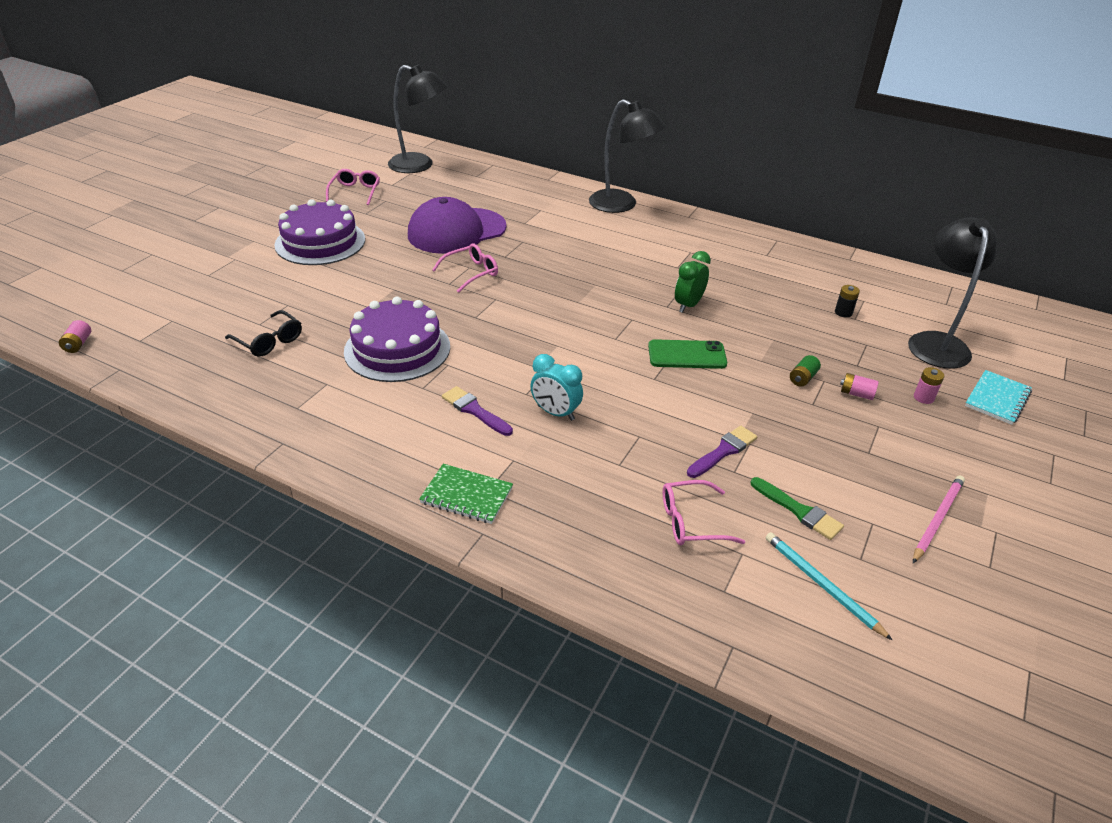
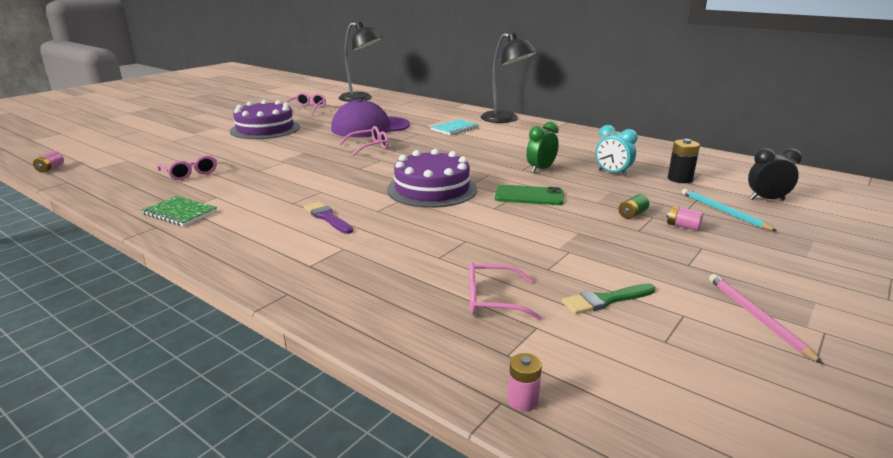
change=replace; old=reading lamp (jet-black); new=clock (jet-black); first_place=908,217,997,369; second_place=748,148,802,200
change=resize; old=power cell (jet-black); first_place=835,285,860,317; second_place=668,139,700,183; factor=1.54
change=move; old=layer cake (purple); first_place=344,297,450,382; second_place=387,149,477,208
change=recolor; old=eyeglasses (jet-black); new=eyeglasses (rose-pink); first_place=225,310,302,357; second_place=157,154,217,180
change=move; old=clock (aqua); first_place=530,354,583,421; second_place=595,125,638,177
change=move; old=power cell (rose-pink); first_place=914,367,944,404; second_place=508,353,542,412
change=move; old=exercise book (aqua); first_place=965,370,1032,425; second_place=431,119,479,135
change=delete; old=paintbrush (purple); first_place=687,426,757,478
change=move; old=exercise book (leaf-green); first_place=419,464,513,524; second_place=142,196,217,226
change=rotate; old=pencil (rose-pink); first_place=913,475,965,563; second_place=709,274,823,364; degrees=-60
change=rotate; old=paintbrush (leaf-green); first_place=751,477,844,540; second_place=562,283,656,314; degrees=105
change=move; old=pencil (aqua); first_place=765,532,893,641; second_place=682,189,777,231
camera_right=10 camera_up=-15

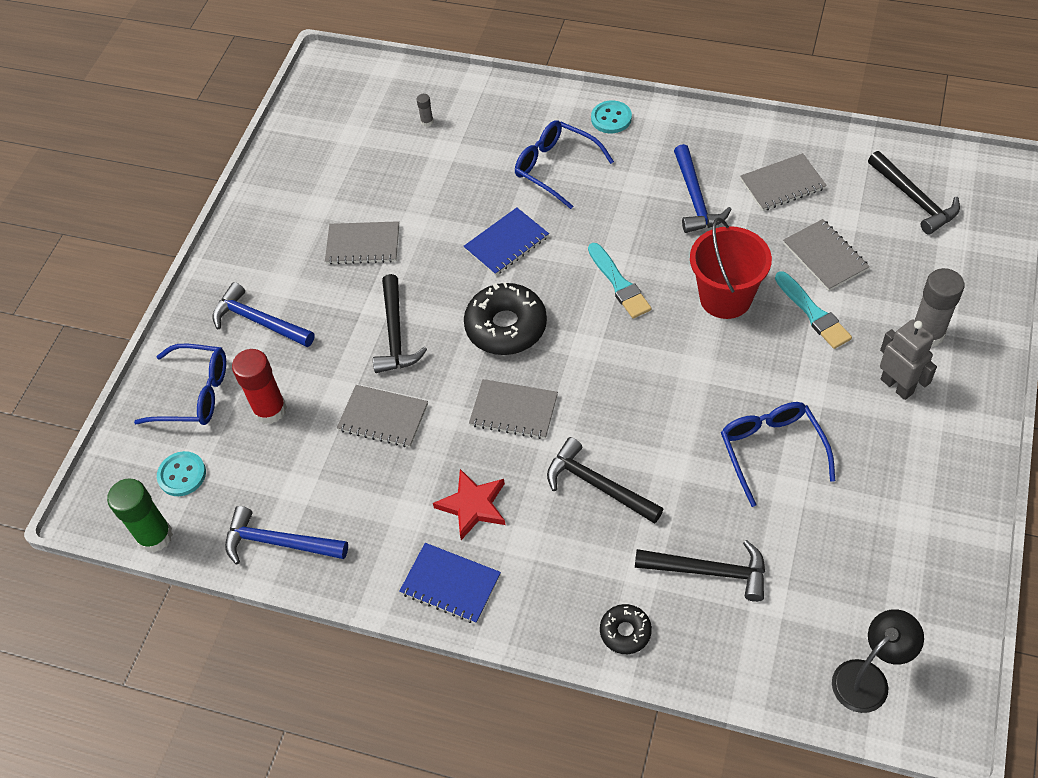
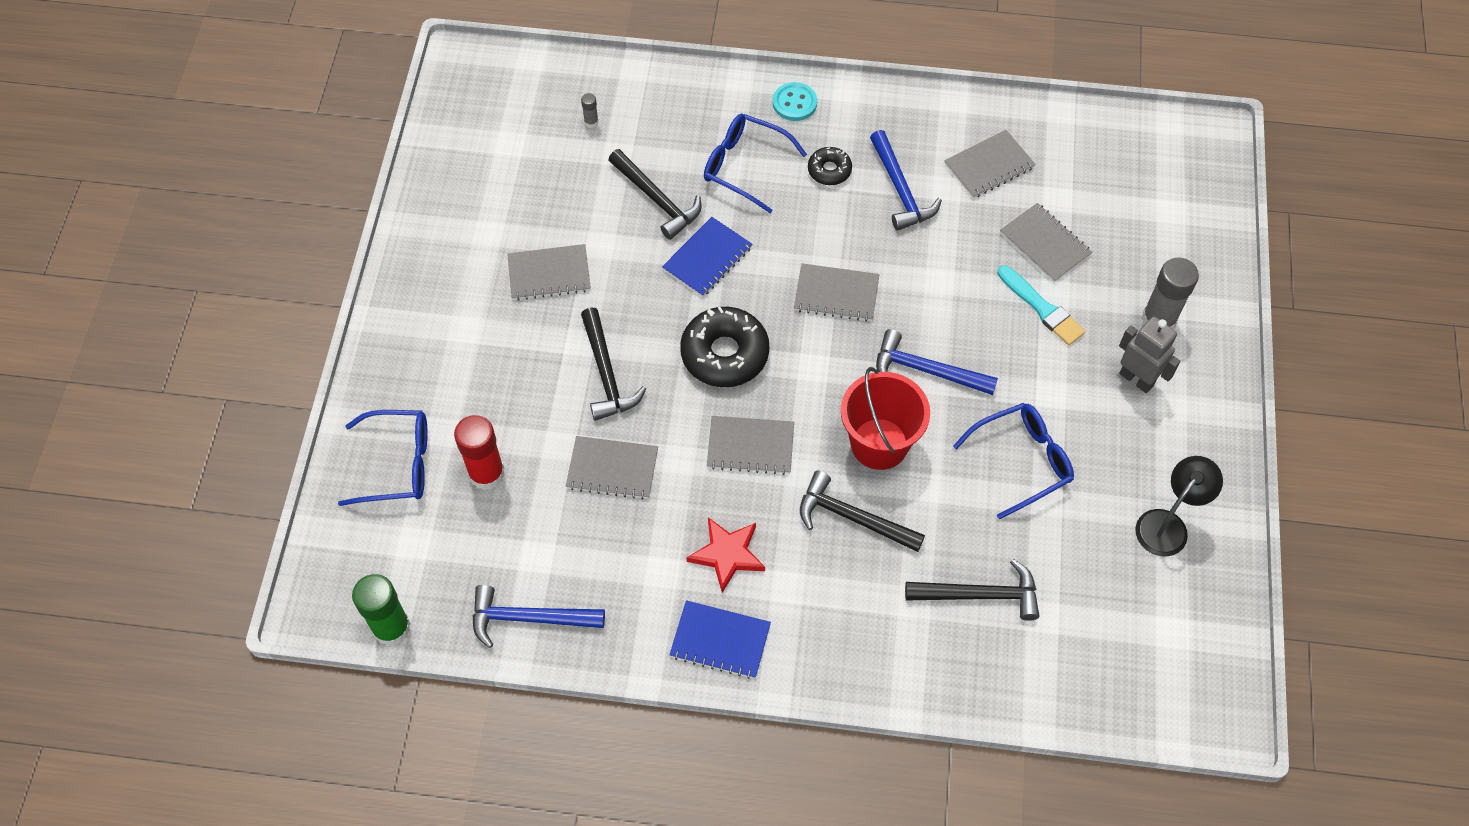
change=move; old=carpenter's hammer (jet-black); first_place=868,151,960,235; second_place=608,149,701,240
change=move; old=bucket (scarlet); first_place=690,218,772,319; second_place=841,367,930,470
change=replace; old=paintbrush (aqua); new=exercise book (gray); first_place=588,243,651,319; second_place=794,263,879,322
change=move; old=carpenter's hammer (cobalt); first_place=212,282,315,347; second_place=876,329,998,395
change=rotate; old=eyeglasses (cobalt); first_place=721,402,835,507; second_place=953,403,1074,519; degrees=90
change=delete; old=sewing button (aqua); first_place=157,451,206,496
change=move; old=donut (jet-black); first_place=600,604,652,654; second_place=808,147,852,185
change=move; old=reading lamp (jet-black); first_place=832,609,924,713; second_place=1135,456,1223,557
camera_right=-15 camera_up=5

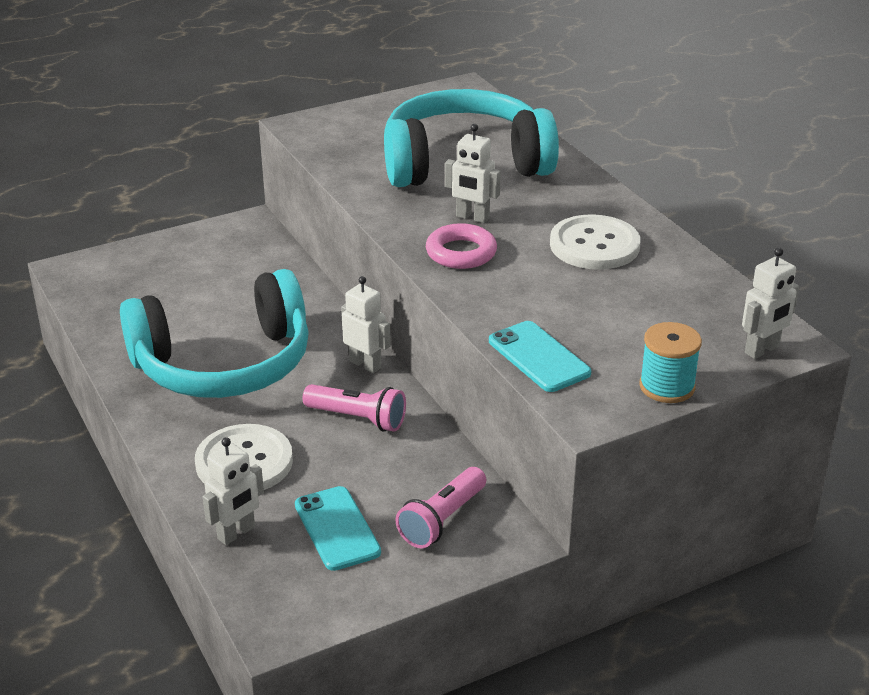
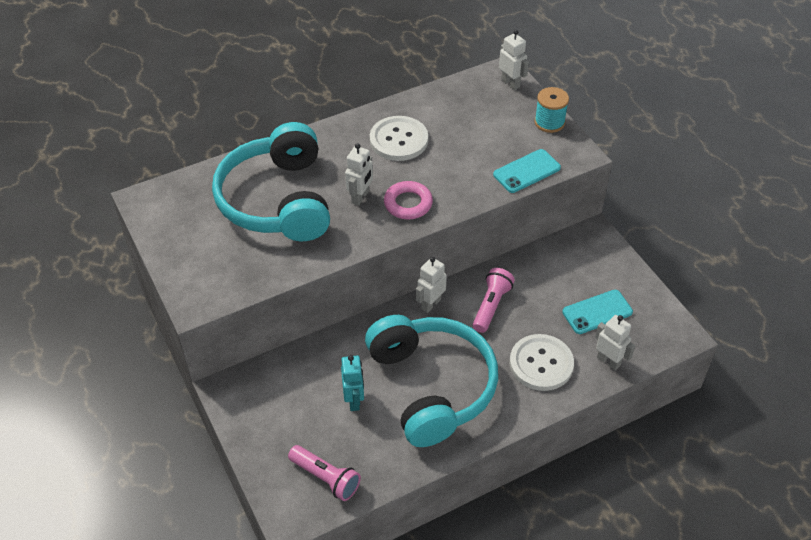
change=move; old=torch (rose-pink); first_place=396,467,486,548; second_place=288,445,361,501
change=insert; new=robot figure (aqua); second_place=341,355,364,411
camera_right=-90 camera_up=15

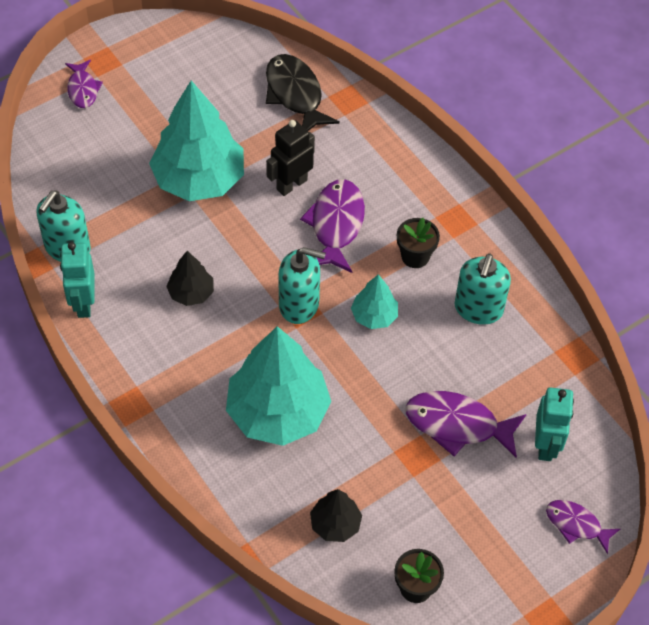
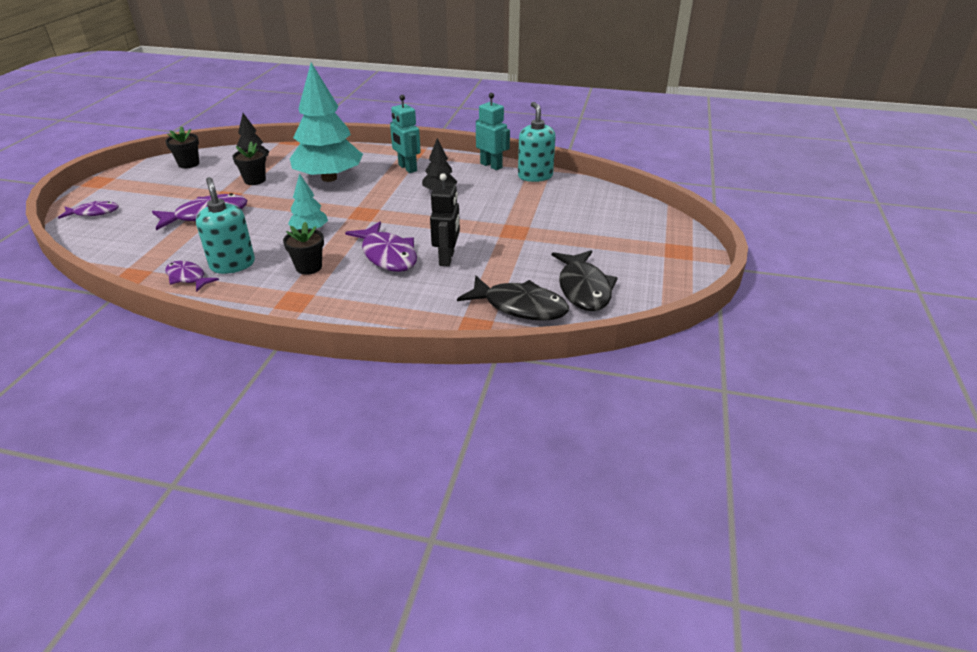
change=move; old=fish figure (purple); first_place=65,60,103,108; second_place=165,261,219,292
change=delete; old=tree (aqua); first_place=149,80,244,201
change=delete; old=soap dispenser (aqua); first_place=279,247,326,324
change=move; old=robot figure (aqua); first_place=535,387,574,461; second_place=390,95,421,173
change=insert; new=flower pot (jet-black); second_place=232,142,266,185
change=insert; new=fish figure (jet-black); second_place=552,250,618,311
camera_right=140 camera_up=-20

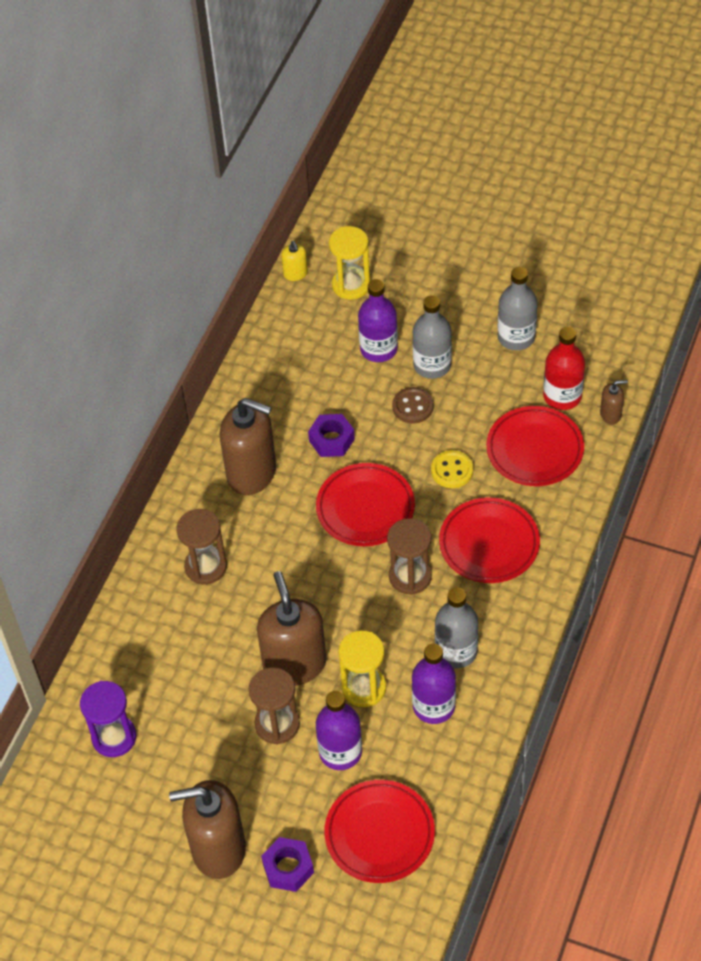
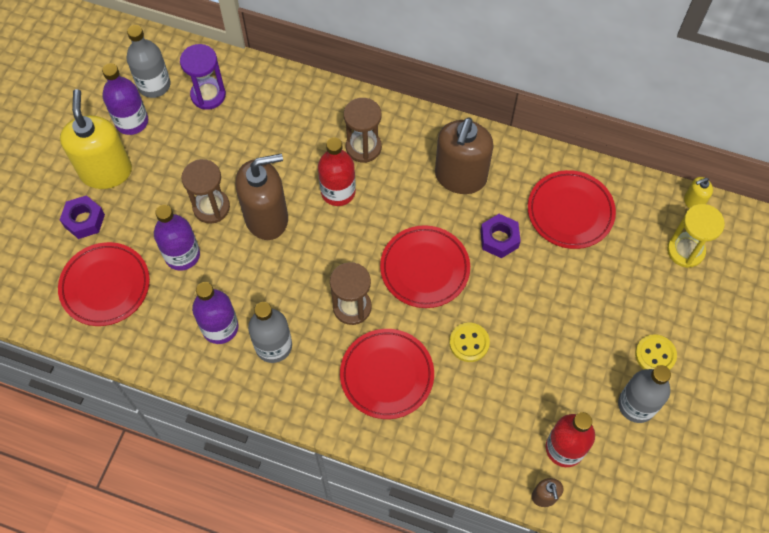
change=move; old=bottle (purple); first_place=358,279,398,362; second_place=102,63,148,135
change=move; old=bottle (gray); first_place=412,295,452,379; second_place=127,25,171,98
change=delete; old=sewing button (russet); first_place=392,387,434,424
change=move; old=flat dish (scarlet); first_place=486,406,584,486; second_place=528,170,616,249
change=delete; old=sand timer (bright yellow); first_place=338,631,386,707
change=recolor; old=soap dispenser (russet); new=soap dispenser (bright yellow); first_place=169,780,246,879; second_place=60,89,132,189
change=insert; new=bottle (scarlet); second_place=318,137,356,206
change=insert; new=sewing button (bright yellow); second_place=635,334,677,370
camera_right=85 camera_up=10

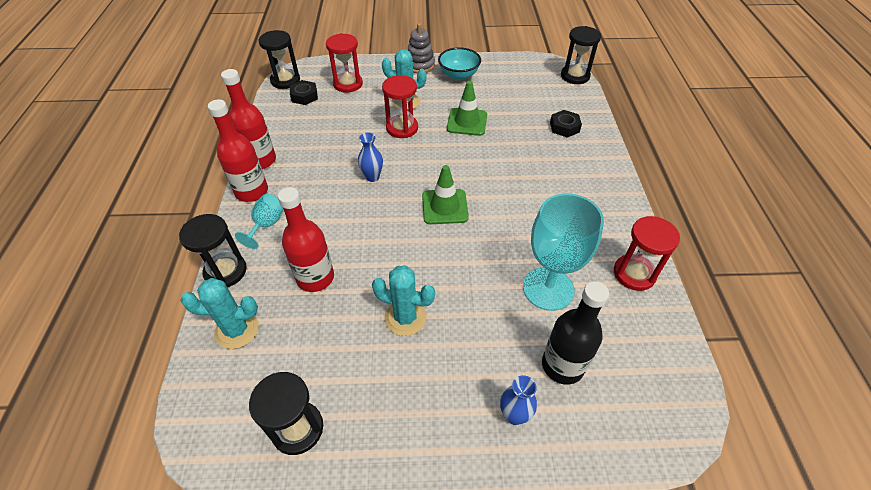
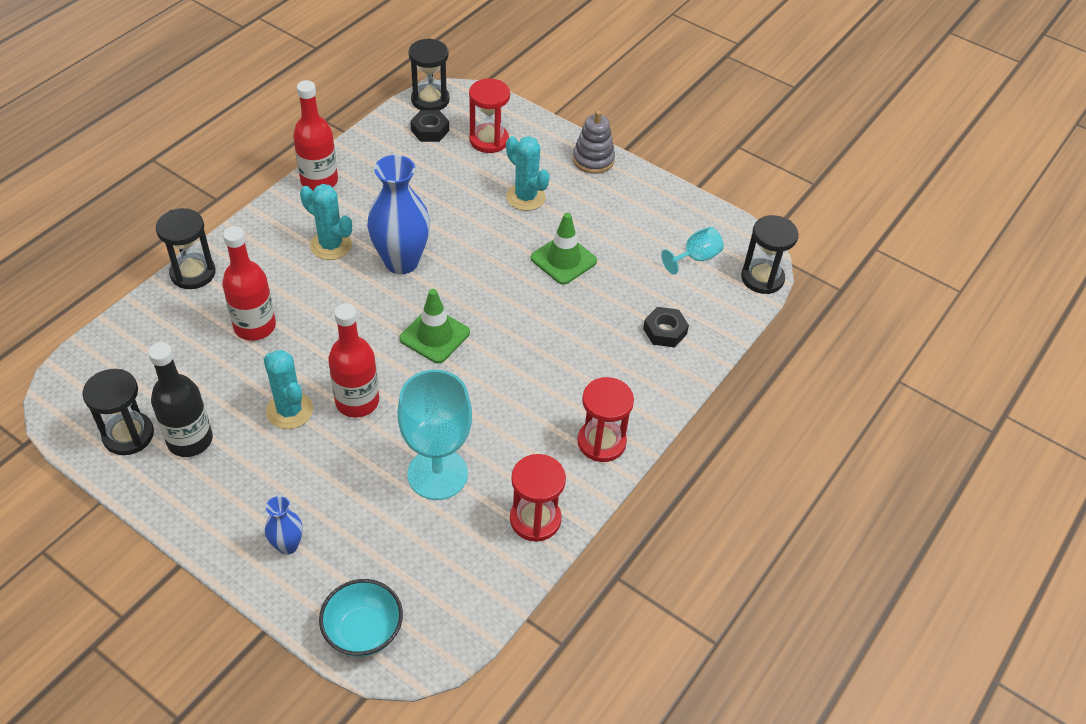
change=move; old=serving bowl (aqua); first_place=438,47,481,80; second_place=319,579,403,657
change=move; old=sand timer (scarlet); first_place=382,75,418,138; second_place=577,377,634,462
change=move; old=bottle (scarlet); first_place=208,99,268,202; second_place=328,303,379,418
change=resize; old=vase (cobalt); first_place=358,132,383,182; second_place=367,155,430,274; factor=2.01
change=move; old=chalice (aqua); first_place=235,194,284,249; second_place=661,227,724,275
change=move; old=saguaro cactus (aqua); first_place=180,278,259,349; second_place=300,184,352,260
change=move; old=bottle (jet-black); first_place=542,281,609,385; second_place=148,342,213,457
camera_right=35 camera_up=0

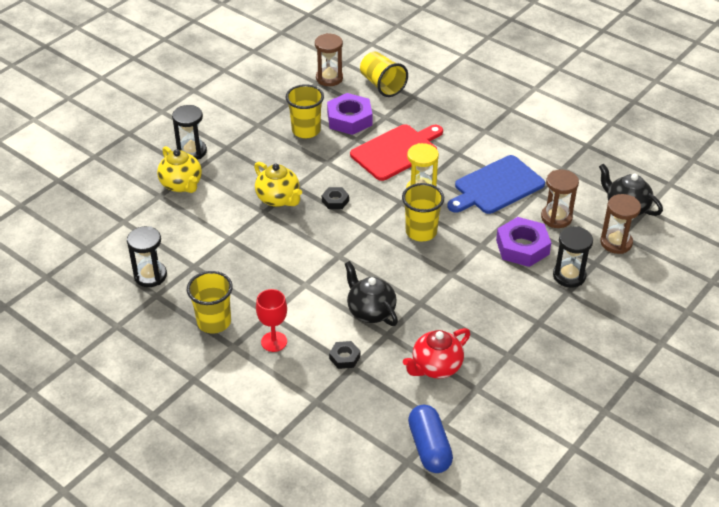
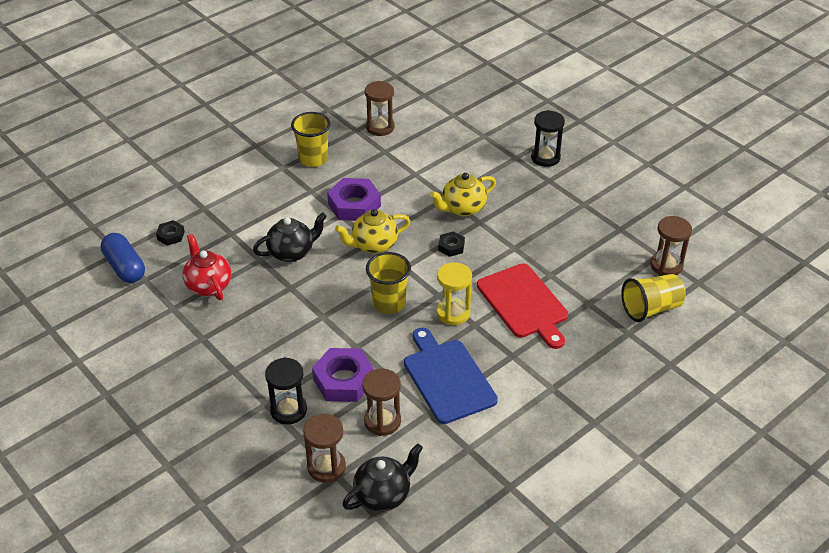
change=delete; old=beaker (bright yellow); first_place=286,84,324,138
change=move; old=nut (purple); first_place=327,93,372,135; second_place=327,178,381,221
change=move; old=tea pot (bright yellow); first_place=157,146,202,193; second_place=335,209,410,254
change=recolor; old=sand timer (jet-black); new=sand timer (russet); first_place=127,226,167,287; second_place=365,81,395,136
change=delete; old=chalice (scarlet); first_place=256,289,287,352
change=move; old=nut (jet-black); first_place=329,341,360,369; second_place=156,220,185,246
change=rotate; old=pill (cobalt); first_place=408,405,453,473; second_place=101,233,145,283; degrees=60
camera_right=100 camera_up=0

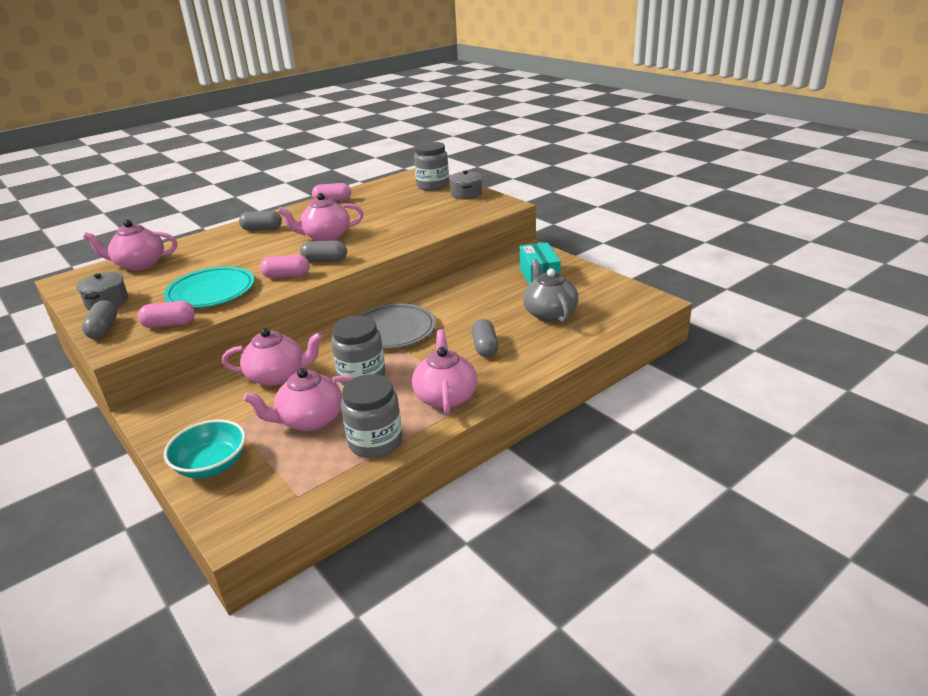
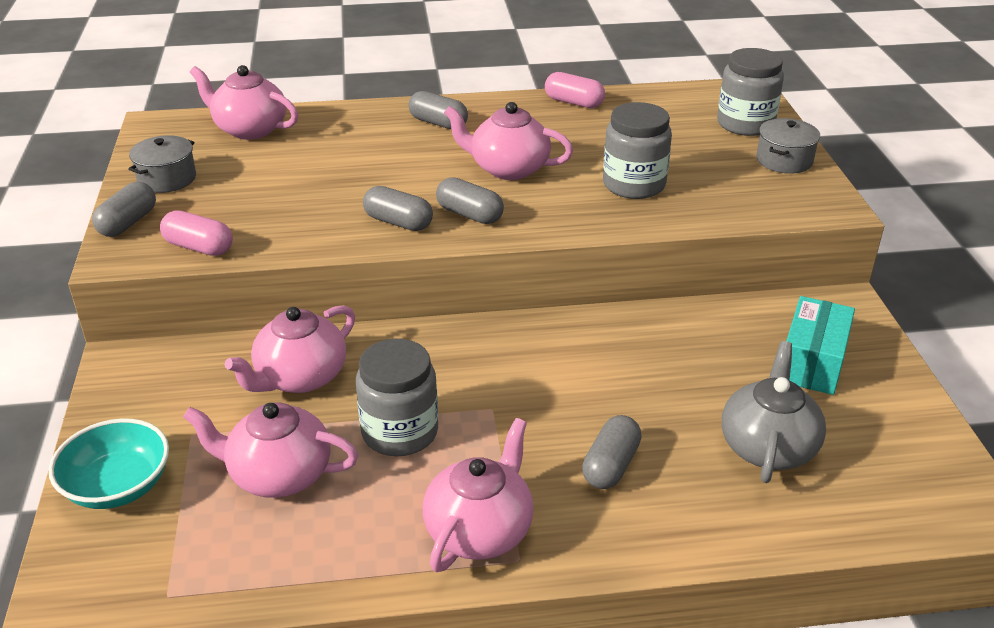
change=recolor; old=pill (rose-pink); new=pill (gray); first_place=260,255,310,278; second_place=363,186,433,231
change=delete; old=flat dish (aqua); first_place=164,267,254,308
change=delete; old=flat dish (gray); first_place=358,304,436,349
change=rotate; old=tea pot (rose-pink); first_place=222,328,323,386; second_place=225,305,355,393; degrees=105
change=move; old=preserve jar (gray); first_place=341,374,402,458; second_place=603,102,672,199
camera_right=30 camera_up=5

